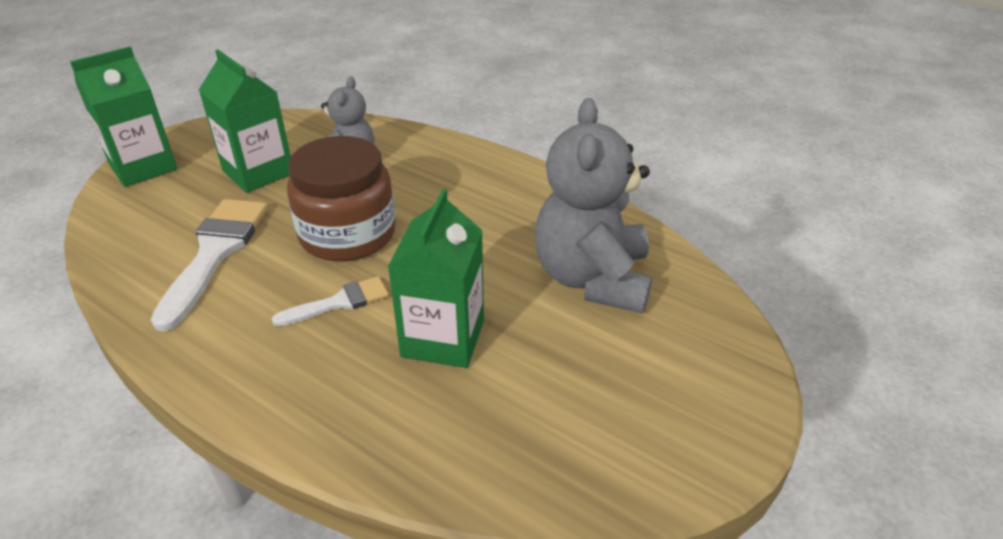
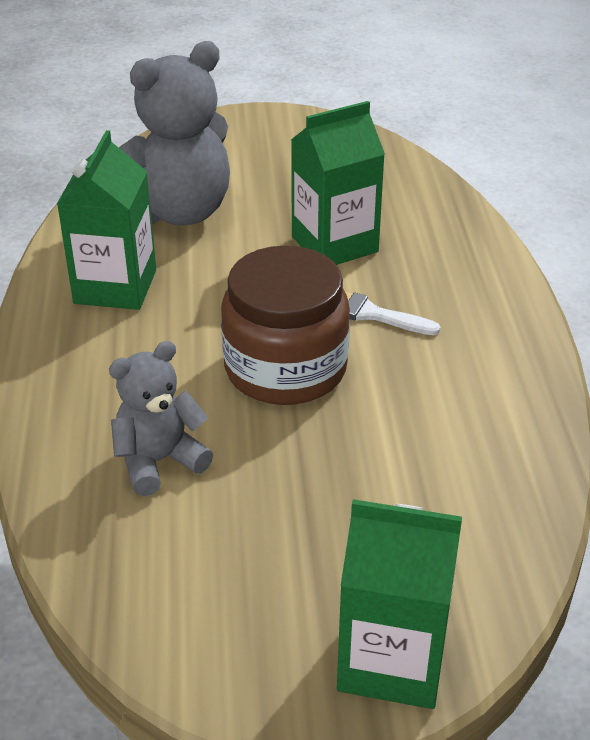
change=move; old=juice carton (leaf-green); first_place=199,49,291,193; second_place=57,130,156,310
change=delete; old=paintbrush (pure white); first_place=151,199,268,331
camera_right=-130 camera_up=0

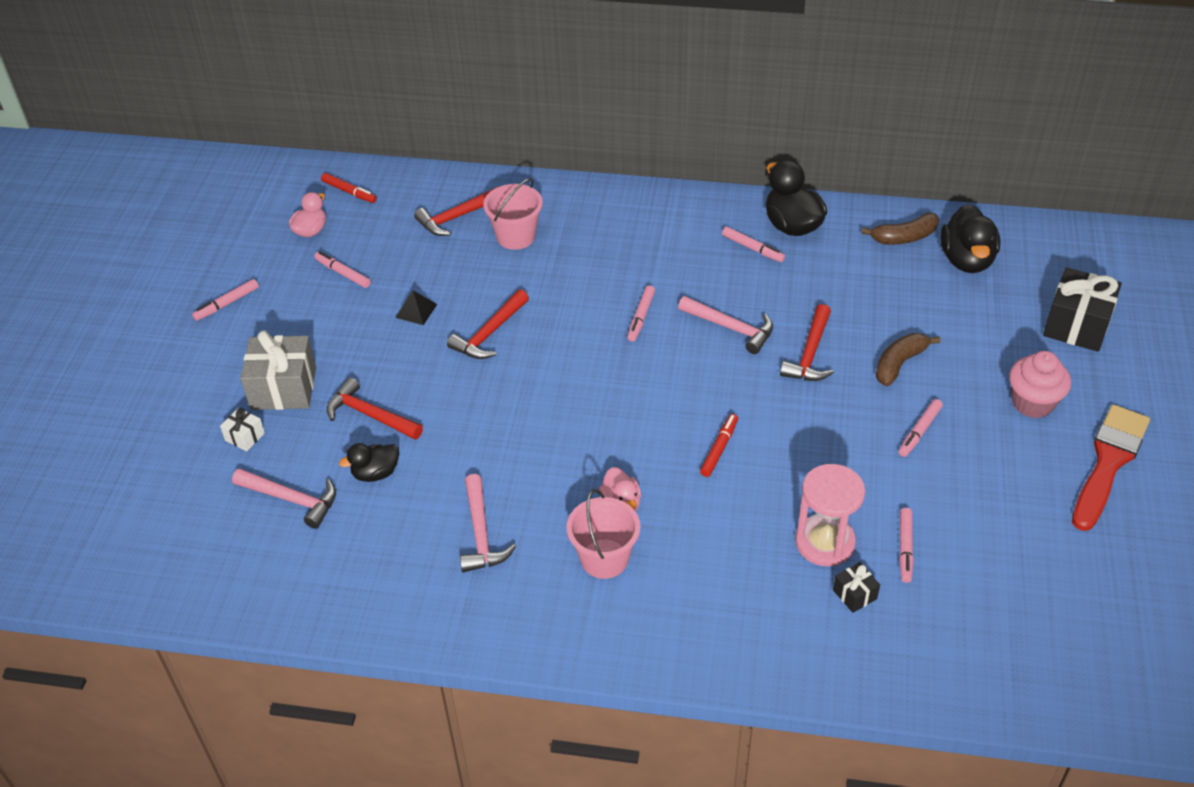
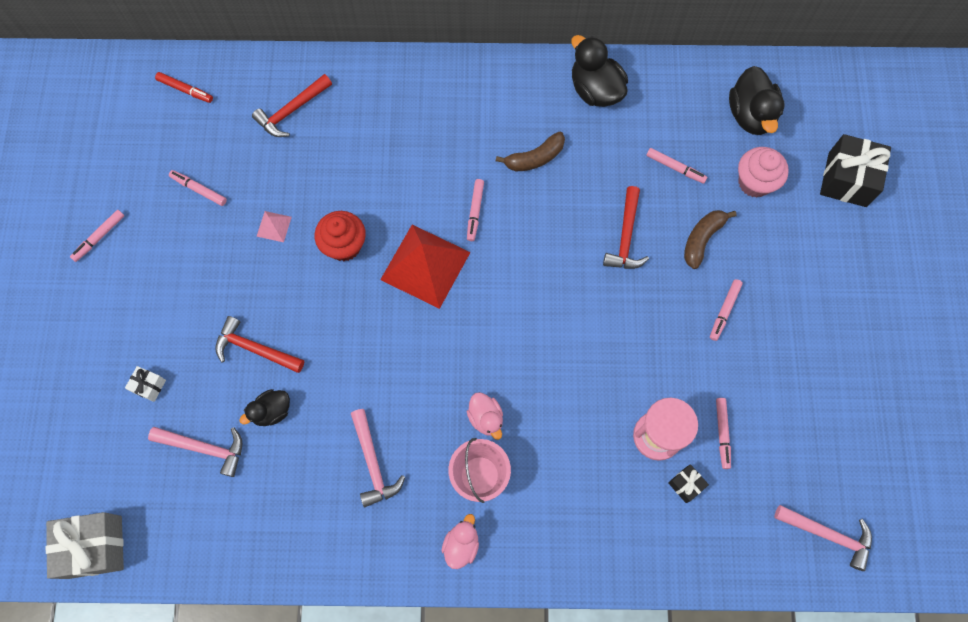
change=delete; old=bucket (rose-pink); first_place=483,178,543,250
change=move; old=toy duck (rose-pink); first_place=289,192,326,237; second_place=442,514,479,569
change=move; old=banana fruit (russet); first_place=861,213,939,245; second_place=496,131,565,171
change=move; old=marker (rose-pink); first_place=722,227,785,262; second_place=646,148,707,184
change=replace; old=carpenter's hammer (scarlet); new=fairy cake (scarlet); first_place=447,289,529,359; second_place=314,211,366,261
change=recolor; old=pyramid (jet-black); new=pyramid (rose-pink); first_place=395,290,437,325; second_place=256,211,292,242
change=move; old=carpenter's hammer (rose-pink); first_place=678,296,773,354; second_place=774,505,872,571
change=move; old=gift (gray); first_place=240,330,316,410; second_place=46,512,124,579
change=move; old=fairy cake (rose-pink); first_place=1009,351,1071,418; second_place=738,147,789,198
change=delete; old=paintbrush (scarlet); first_place=1072,404,1150,531
change=delete; old=marker (scarlet); first_place=700,414,738,477
change=insert; new=pyramid (scarlet); second_place=380,225,471,309
camera_right=-10 camera_up=25

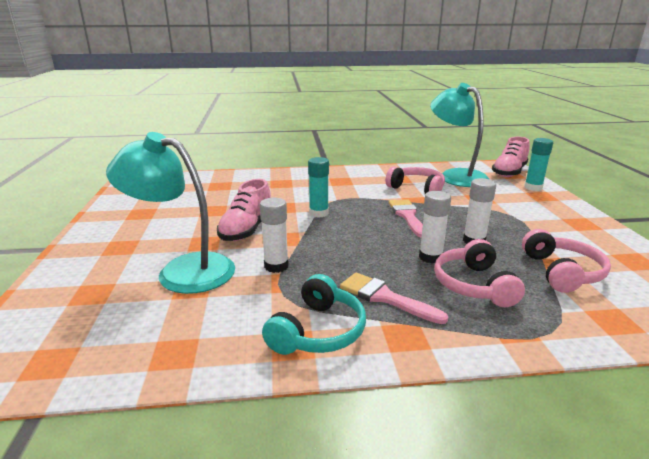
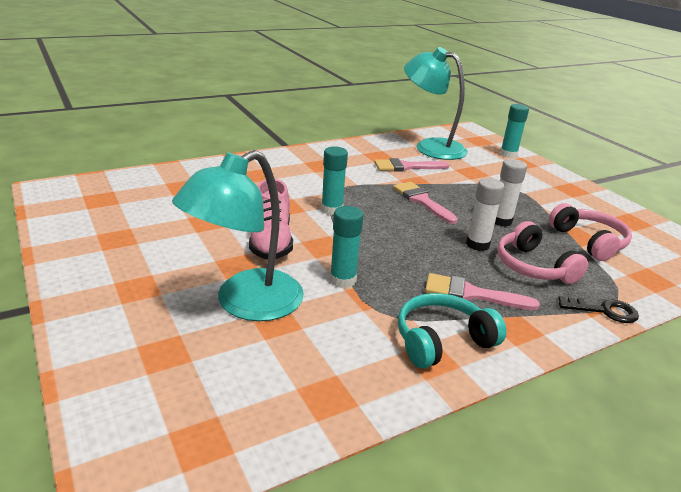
change=rotate; old=reading lamp (aqua); first_place=106,132,235,294; second_place=172,150,304,321; degrees=-45
change=delete; old=lace-up shoe (rose-pink); first_place=492,137,530,177
change=replace; old=over-ear headphones (rose-pink); new=paintbrush (rose-pink); first_place=386,167,445,194; second_place=374,158,450,172
change=recolor; old=glue (pure white); new=glue (aqua); first_place=260,198,289,273; second_place=330,206,363,288
change=rotate; old=over-ear headphones (aqua); first_place=262,274,366,355; second_place=398,293,506,369; degrees=-120
change=insert; new=latchkey (jet-black); second_place=558,296,639,323
camera_right=-25 camera_up=5

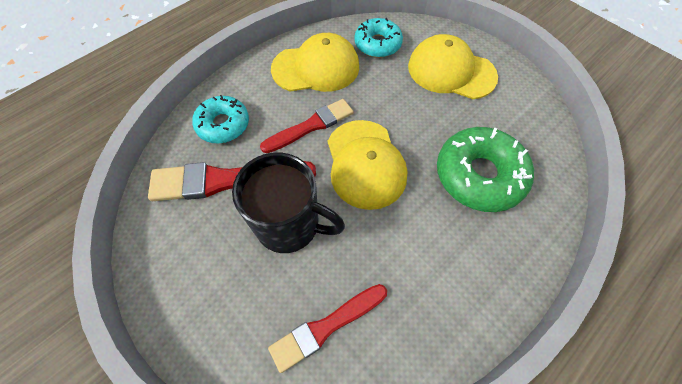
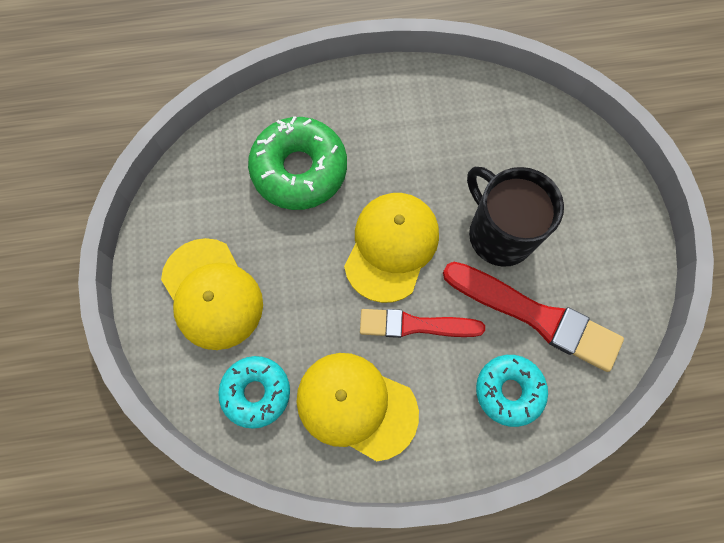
change=delete; old=paintbrush (scarlet); first_place=268,284,387,373
camera_right=-145 camera_up=10

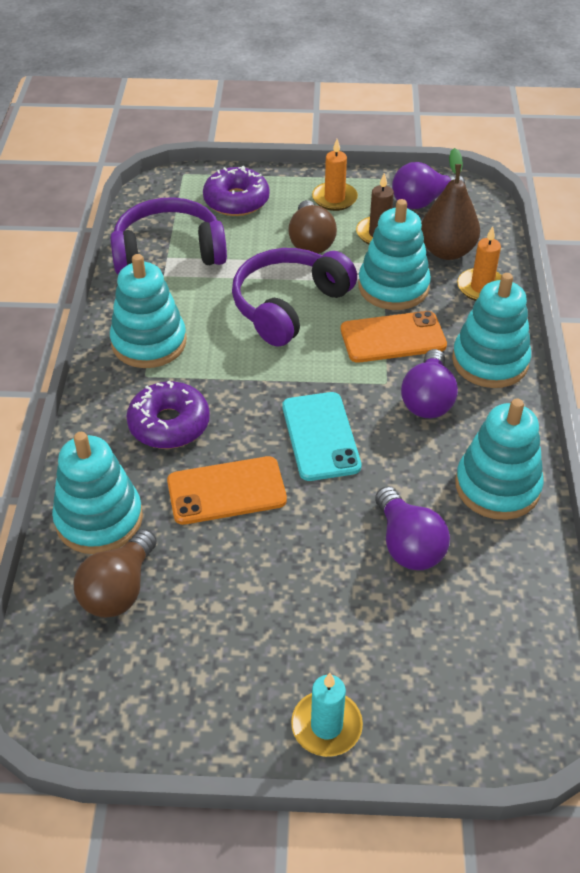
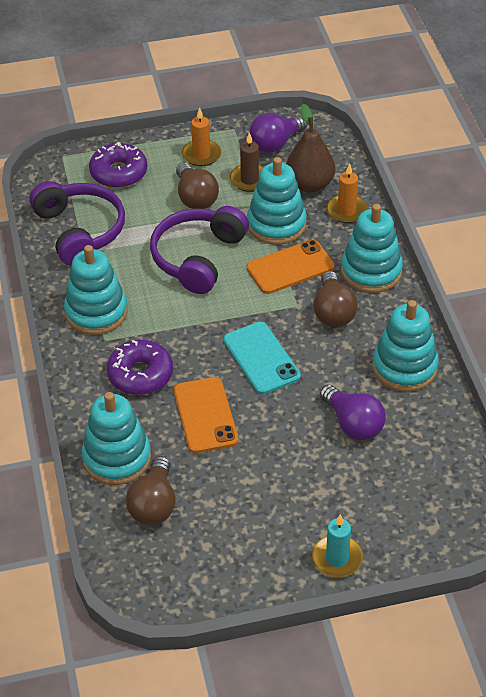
change=rotate; old=over-ear headphones (purple); first_place=110,197,227,275; second_place=29,181,125,266; degrees=90
change=recolor; old=bulb (purple); new=bulb (russet); first_place=401,349,458,418; second_place=313,271,358,327
change=rotate; old=mobile phone (orange); first_place=167,456,287,525; second_place=174,377,238,453; degrees=-75
camera_right=-15 camera_up=0

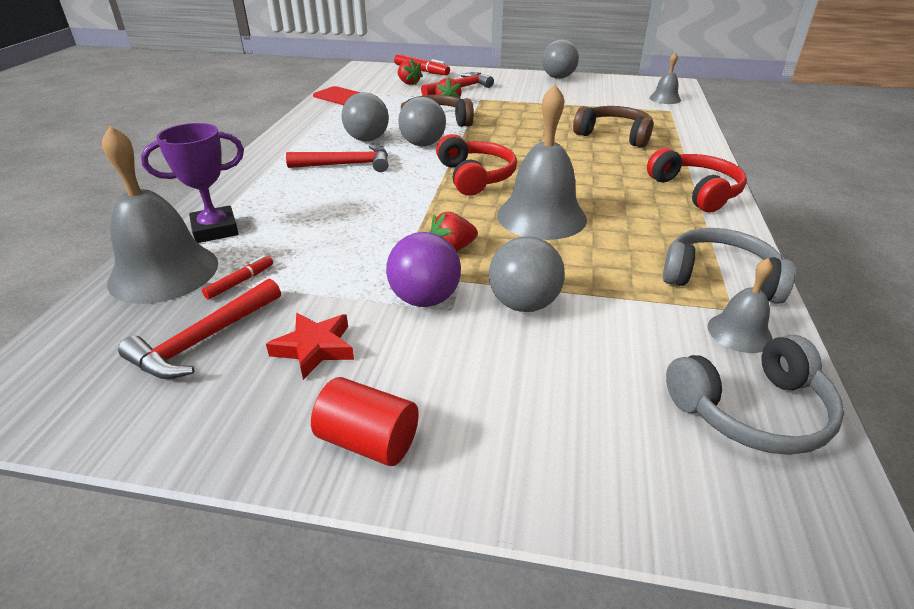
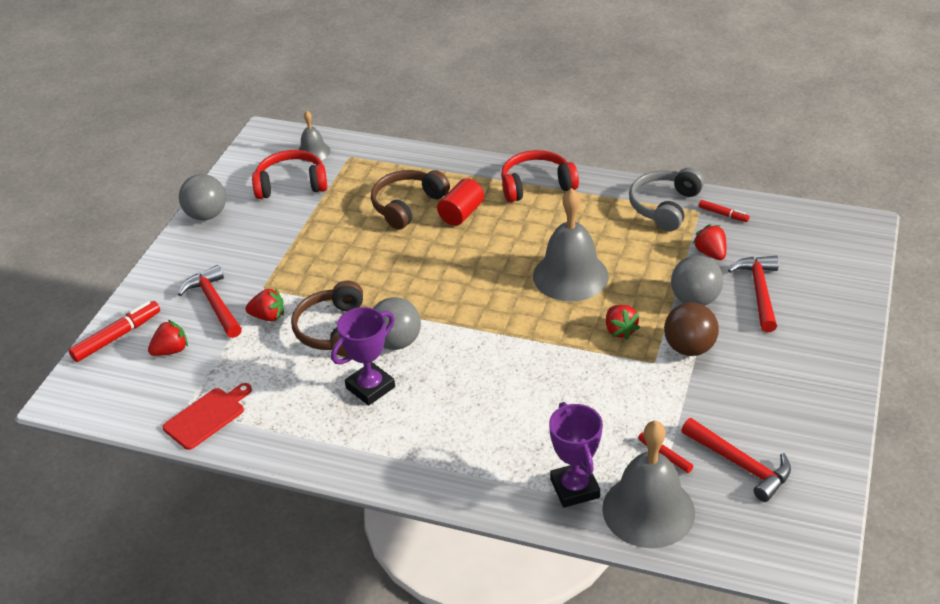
change=replace; old=play ball (gray); new=trophy (purple); first_place=341,92,389,142; second_place=331,307,395,406
change=move; old=over-ear headphones (scarlet); first_place=436,134,517,196; second_place=252,150,327,199
change=move; old=carpenter's hammer (scarlet); first_place=286,144,388,172; second_place=728,256,779,332
change=recolor; old=play ball (purple); new=play ball (russet); first_place=386,232,461,307; second_place=664,302,719,356
change=replace; old=school bell (gray); new=marker (scarlet); first_place=708,258,773,353; second_place=699,200,750,222
change=delete; old=star (scarlet); first_place=266,313,354,380
change=delete; old=over-ear headphones (gray); first_place=666,335,844,455
change=move; old=cylinder (scarlet); first_place=311,377,419,466; second_place=437,178,484,226
change=insert; new=berry (scarlet); second_place=693,224,726,260
camera_right=-80 camera_up=5

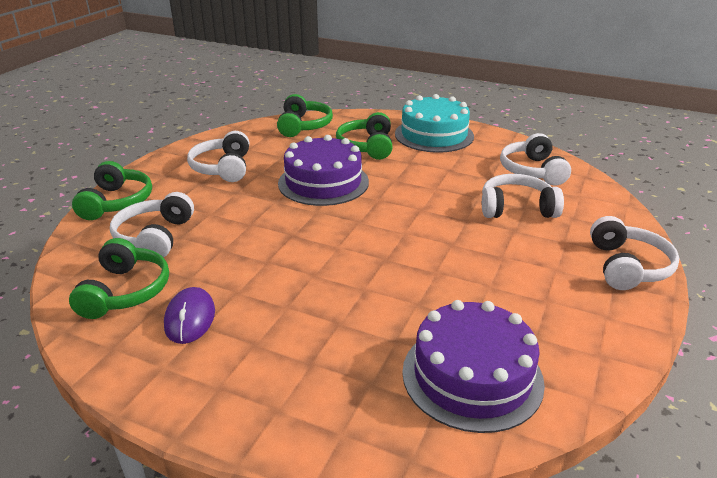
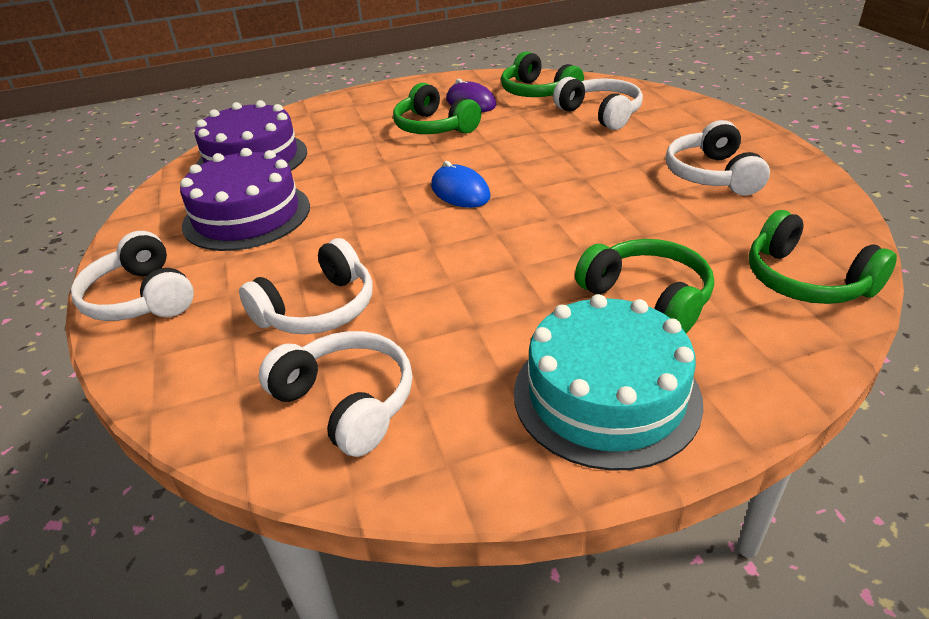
change=rotate; old=over-ear headphones (pure white); first_place=187,131,249,182; second_place=665,120,770,195; degrees=-135
change=move; old=layer cake (purple); first_place=278,135,369,206; second_place=180,148,310,251
change=move; old=over-ear headphones (leaf-green); first_place=72,161,152,220; second_place=393,83,481,134
change=insert; new=mouse (cobalt); second_place=431,161,490,208
camera_right=140 camera_up=5

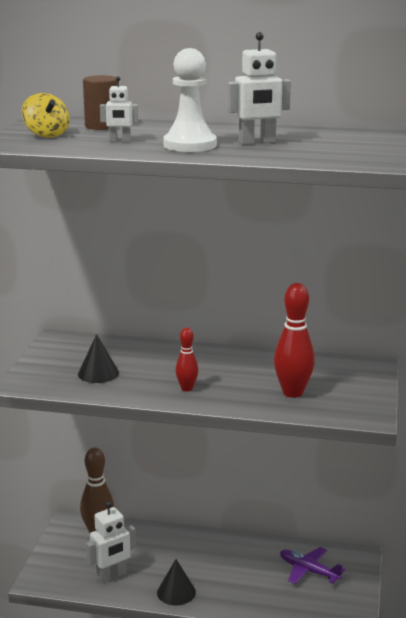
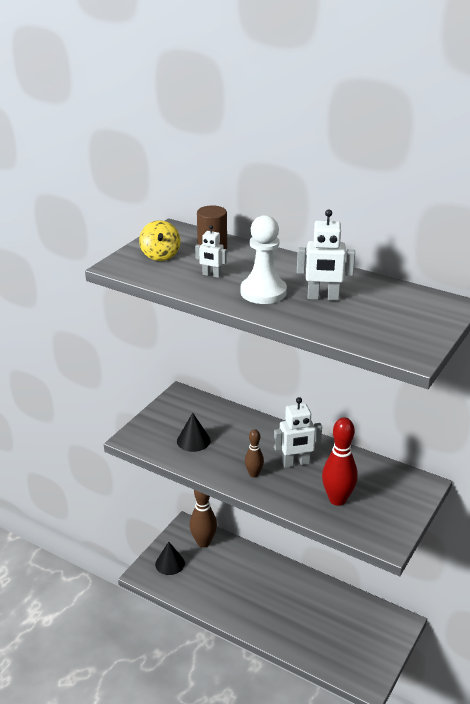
change=recolor; old=skittle (scarlet); new=skittle (russet); first_place=175,328,198,392; second_place=245,429,264,477
change=move; old=robot figure (pure white); first_place=86,501,136,583; second_place=274,397,322,468
change=delete; old=aeroplane (purple); first_place=280,547,345,584
change=move; old=cone shape (jet-black); first_place=157,559,196,606; second_place=155,542,185,575
camera_right=20 camera_up=10

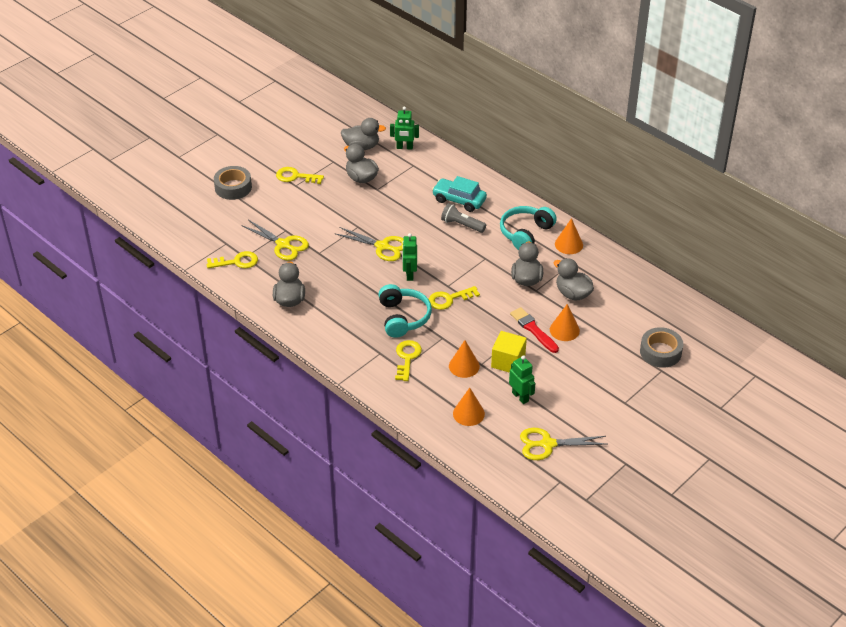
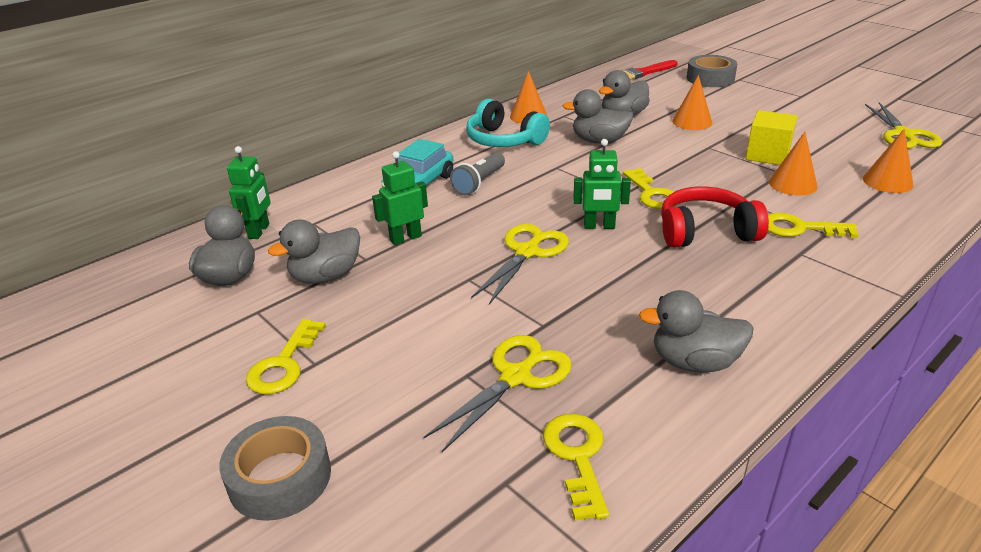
change=recolor; old=over-ear headphones (aqua); new=over-ear headphones (scarlet); first_place=378,284,432,338; second_place=661,186,769,248
change=move; old=paintbrush (scarlet); first_place=510,307,559,353; second_place=623,60,678,80
change=move; old=robot figure (leaf-green); first_place=509,355,535,404; second_place=372,151,428,245
camera_right=-85 camera_up=-10

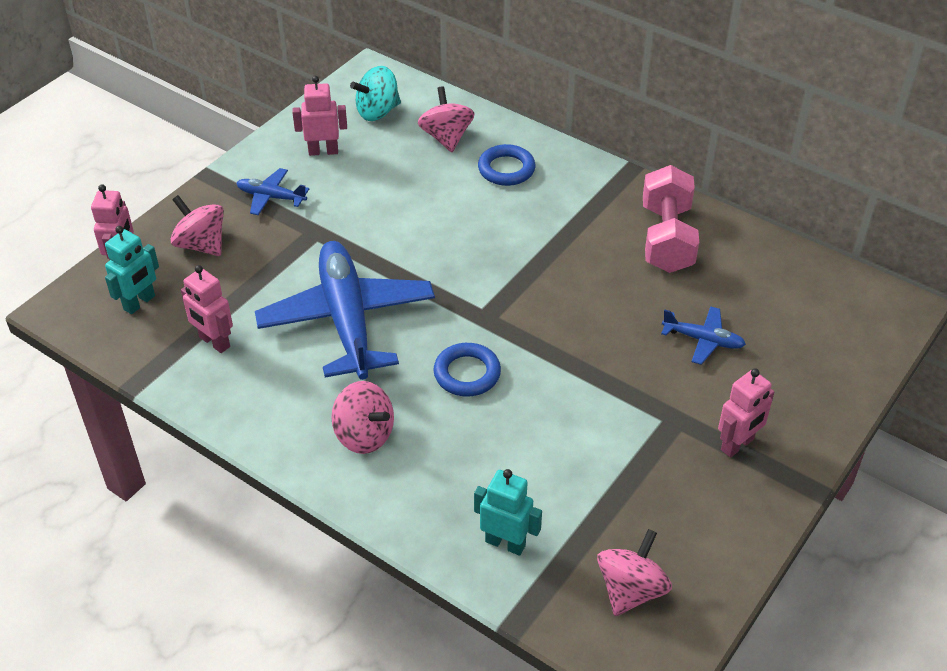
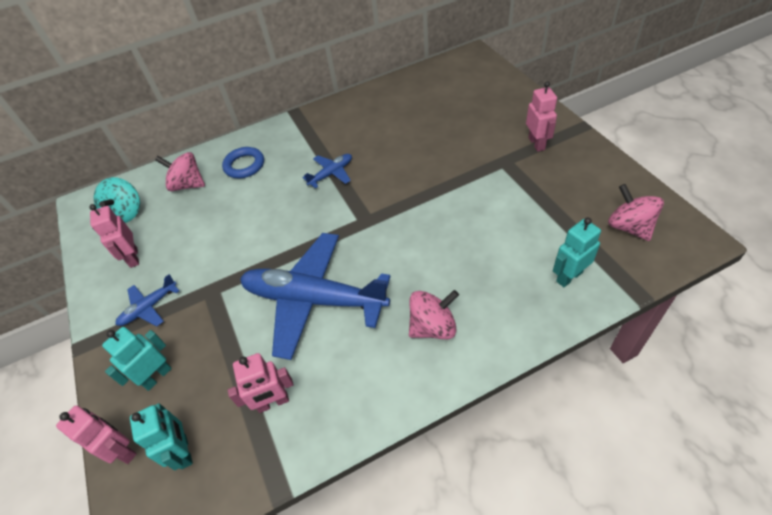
change=rotate; old=robot figure (rose-pink); first_place=292,76,347,156; second_place=89,204,139,268; degrees=-45
change=delete; old=hand weight (rose-pink); first_place=643,165,699,273
change=replace; old=spinning top (rose-pink); new=robot figure (aqua); first_place=170,195,224,256; second_place=102,327,172,391
change=move; old=aeroplane (cobalt); first_place=661,306,746,365; second_place=302,154,352,188
change=delete; old=hoop (cobalt); first_place=434,343,501,396
camera_right=-55 camera_up=5

